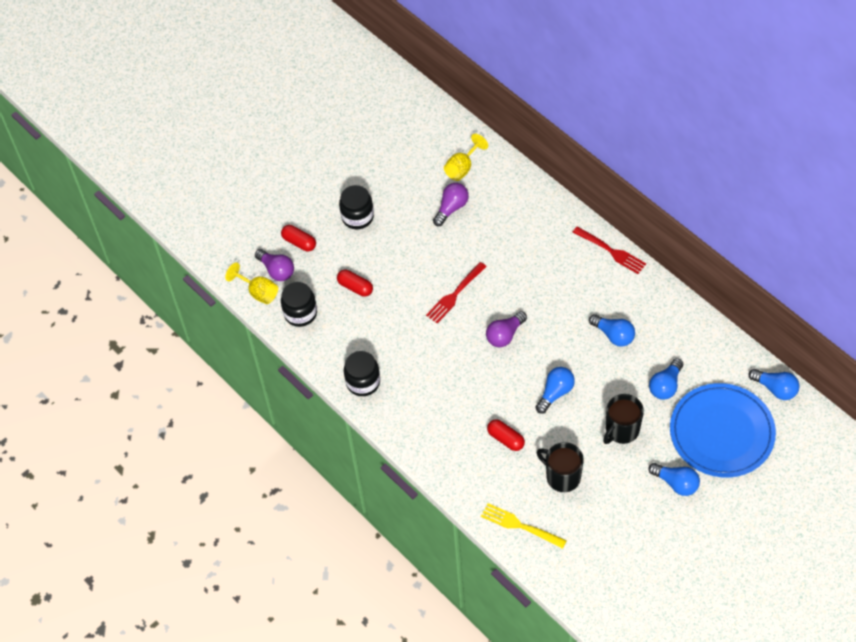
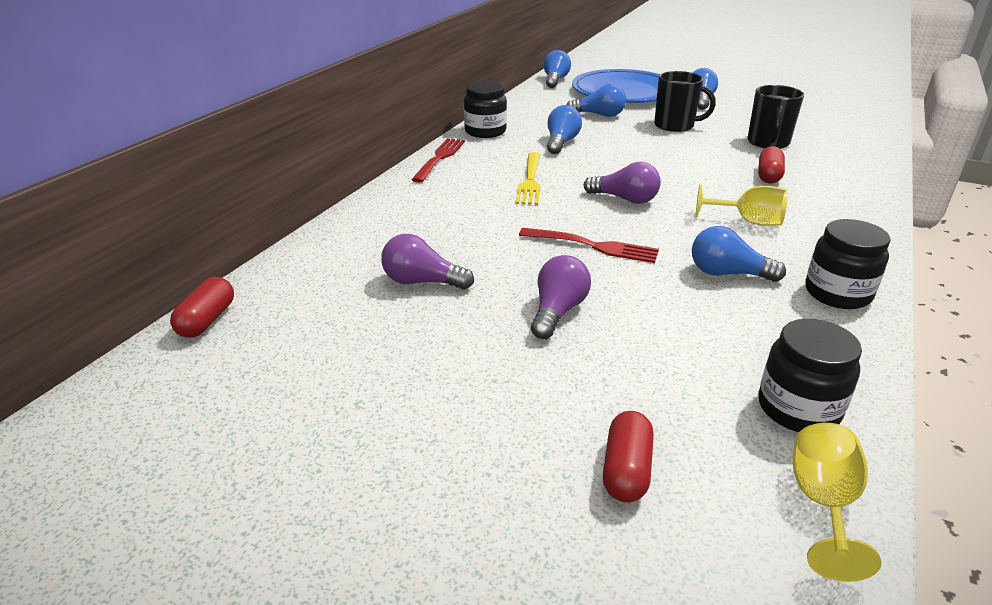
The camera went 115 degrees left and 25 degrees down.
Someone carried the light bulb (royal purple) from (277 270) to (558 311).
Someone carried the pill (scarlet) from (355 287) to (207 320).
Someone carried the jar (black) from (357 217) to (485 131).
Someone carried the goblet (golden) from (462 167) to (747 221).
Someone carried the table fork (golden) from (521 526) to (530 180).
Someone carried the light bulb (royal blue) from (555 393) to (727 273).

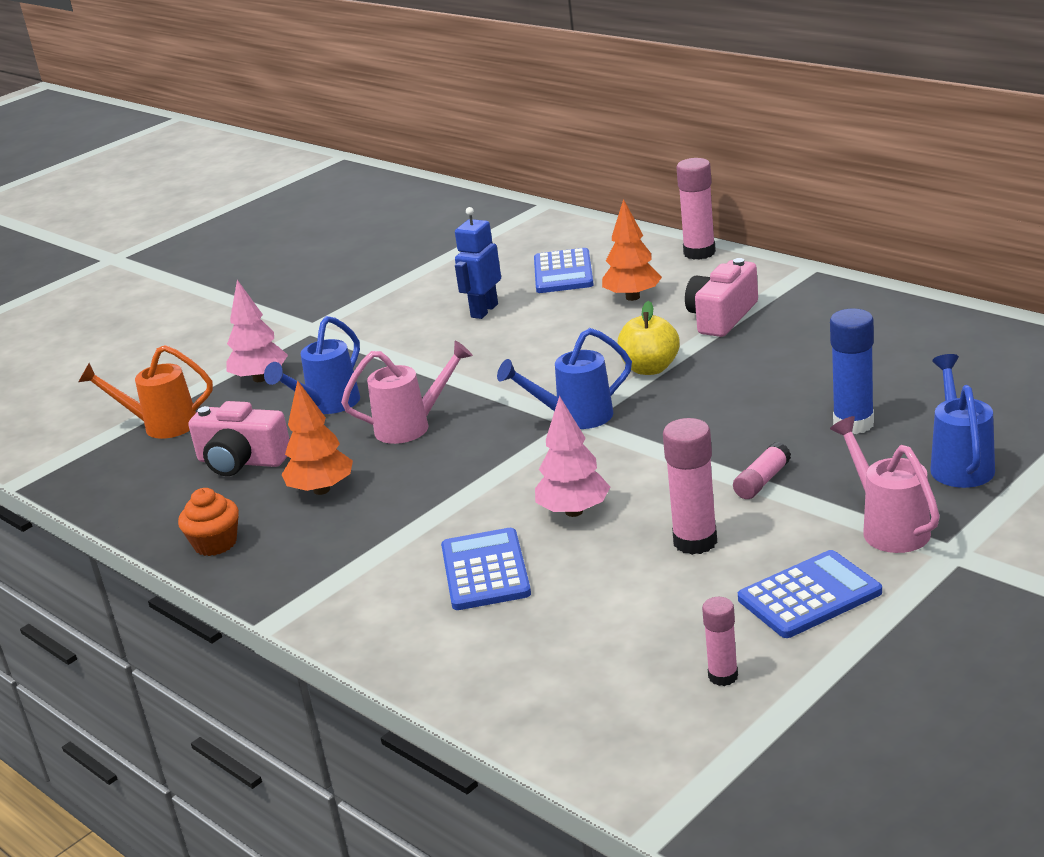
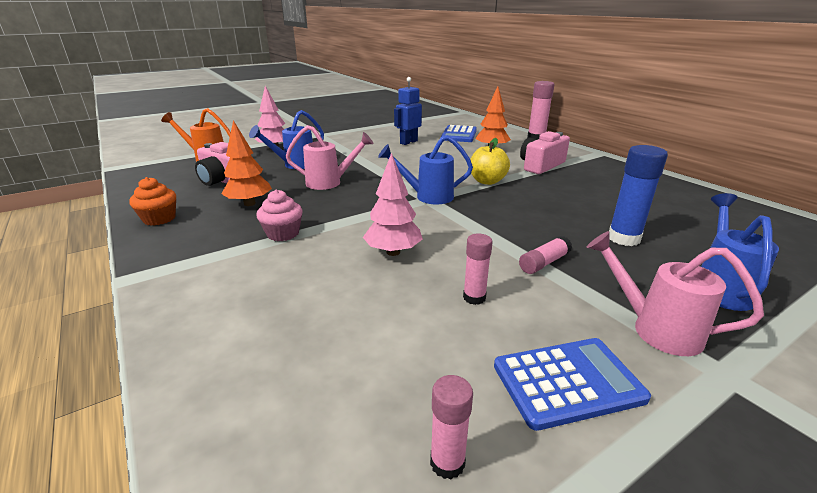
The camera went 10 degrees right and 0 degrees up.
Someone took away the adding machine (royal blue) at (485 570).
Someone put down the muffin (rosy) at (283 234).
Someone rotated the watering can (rosy) at (888 527) by 45 degrees counterclockwise.
Someone scaled the glue stick (rosy) at (695 541) by 0.59.

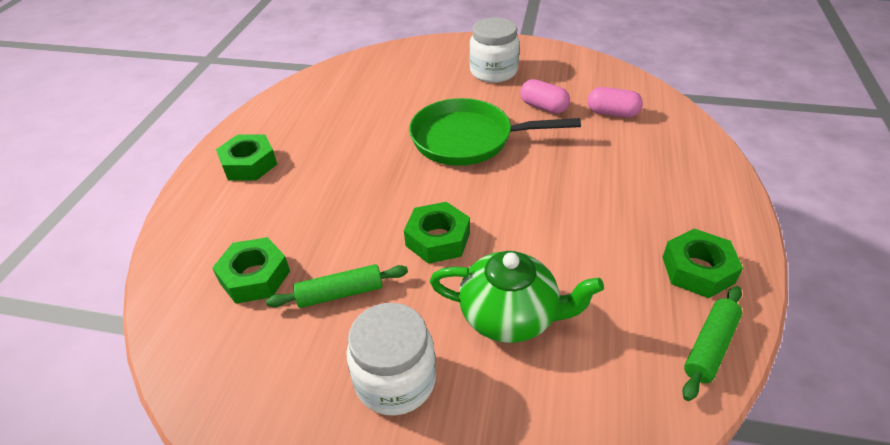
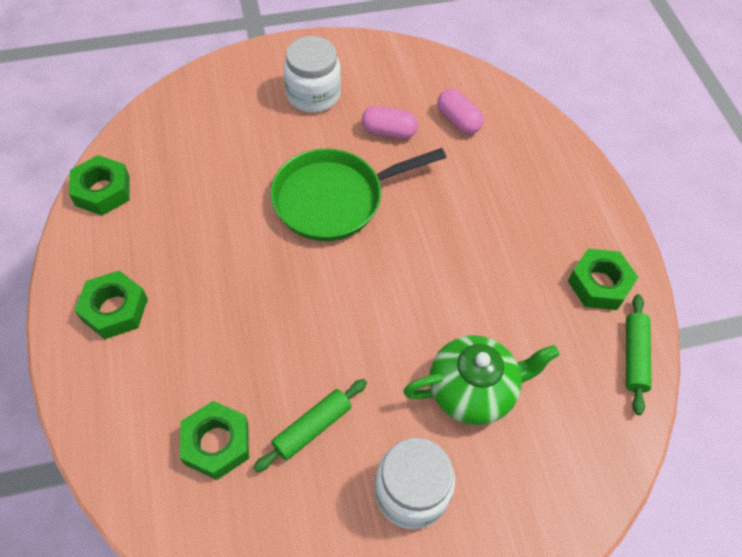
The camera went 30 degrees left and 15 degrees up.
Someone carried the hexagon nut (green) from (438 239) to (102 191).
Someone rotated the pill (rosy) at (612 113) by 60 degrees clockwise.

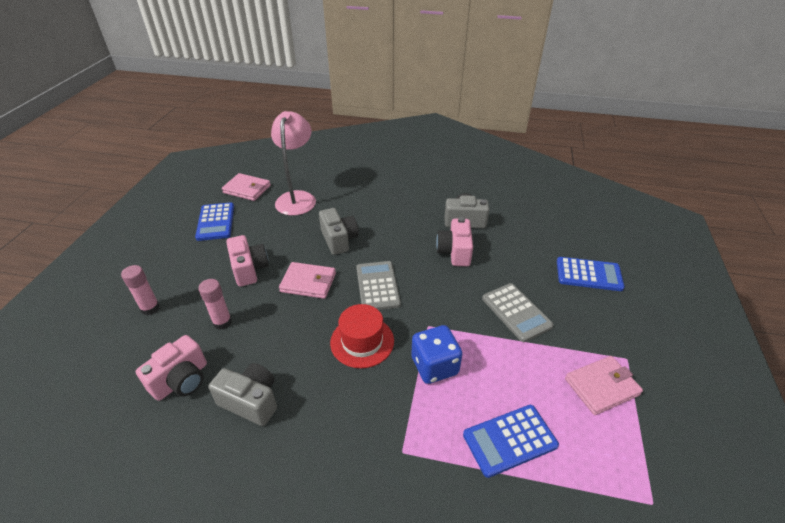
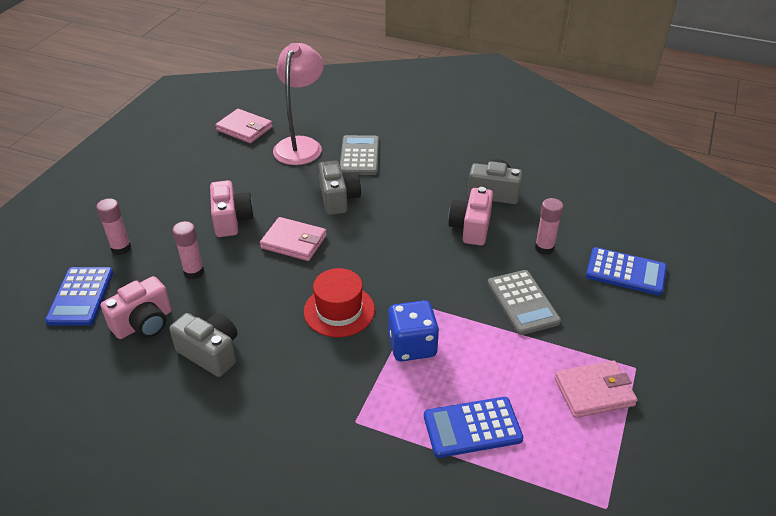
The camera went 10 degrees right and 0 degrees up.
Someone put down the glue stick (rosy) at (544 248).
Someone carried the adding machine (royal blue) from (215 222) to (81 296).
Someone carried the adding machine (ash-grey) from (377 286) to (359 156).

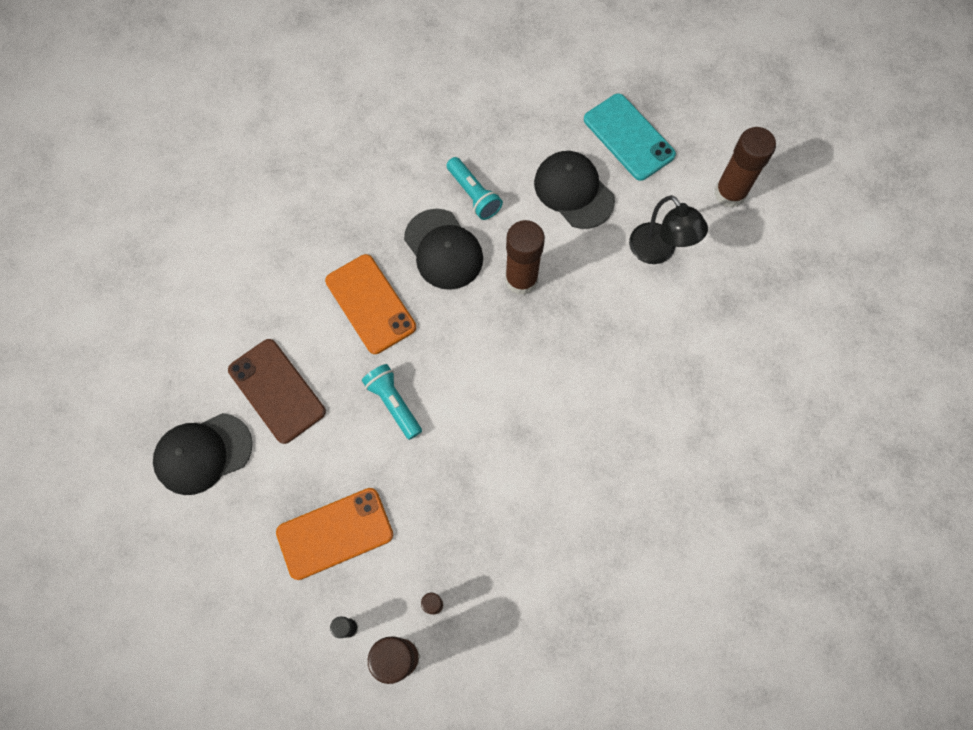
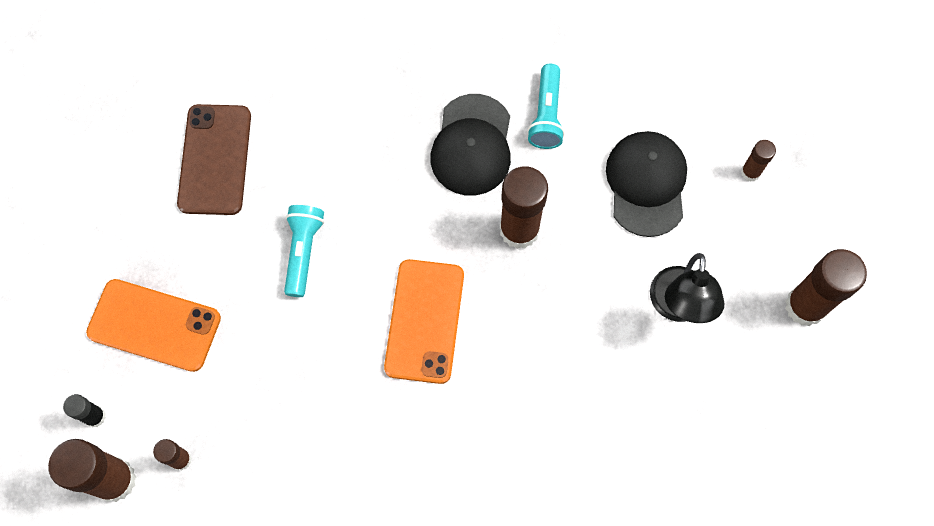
The camera went 40 degrees right and 0 degrees up.
Someone took away the peaked cap (black) at (203 453).
Someone carried the smartphone (orange) from (370 304) to (424 321).
Someone swapped the smartphone (teal) at (628 137) for the glue stick (dark brown) at (750 172).

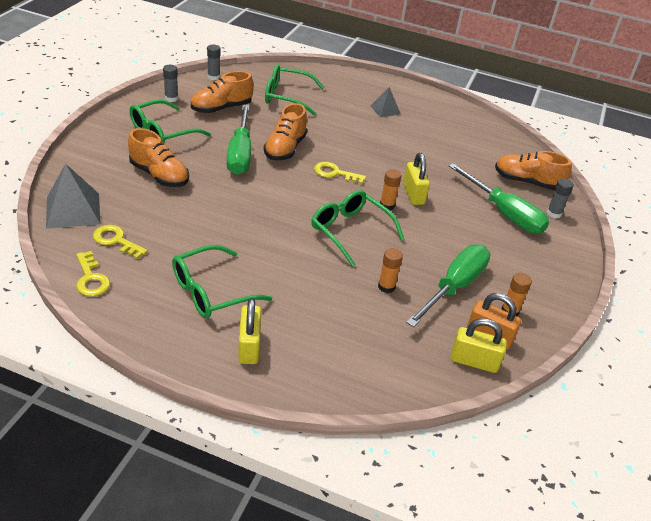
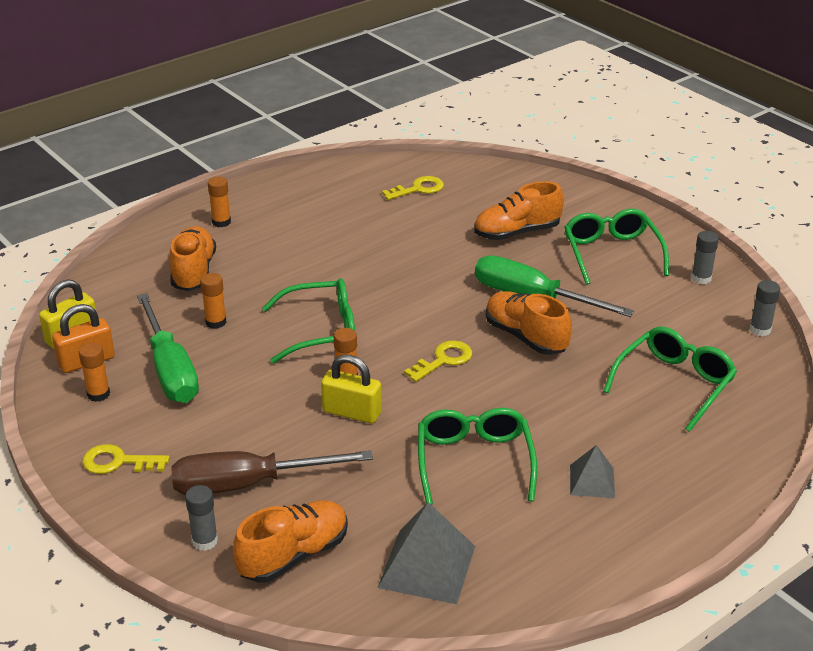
The camera went 125 degrees right and 5 degrees down.
Someone carried the solid pyramid (ash-grey) from (73 210) to (427 566).
Someone carried the key (golden) from (91 279) to (118 462).
Someone carried the glasses (green) from (211 291) to (474 461).
Someone carried the shoe (orange) from (221 108) to (193 272).
Someone swapped the small lock (golden) at (249 346) for the glue stick (orange) at (221 222).
Someone repainted the screwdriver (green) at (504 213), which became the screwdriver (dark brown) at (248 484).

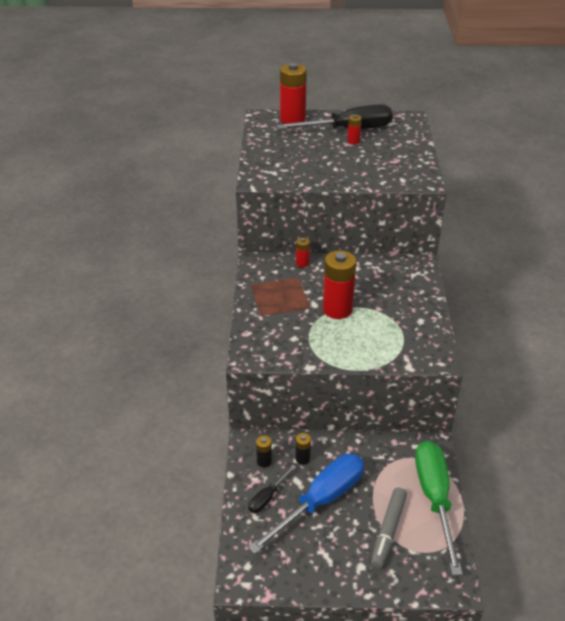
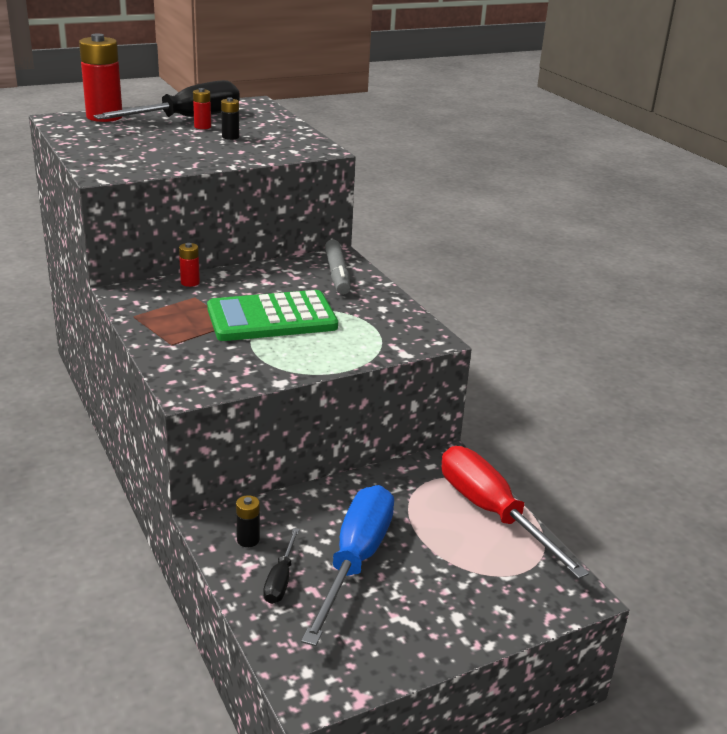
The camera went 30 degrees left and 10 degrees down.
Someone carried the AA battery (black) from (302 459) to (230 137).
Someone carried the felt pen (ash-grey) from (388 531) to (337 274).
Someone swapped the AA battery (scarlet) at (337 309) for the adding machine (green) at (272 318).
Someone repainted the screwdriver (green) at (434 498), which became the screwdriver (scarlet) at (492 512).

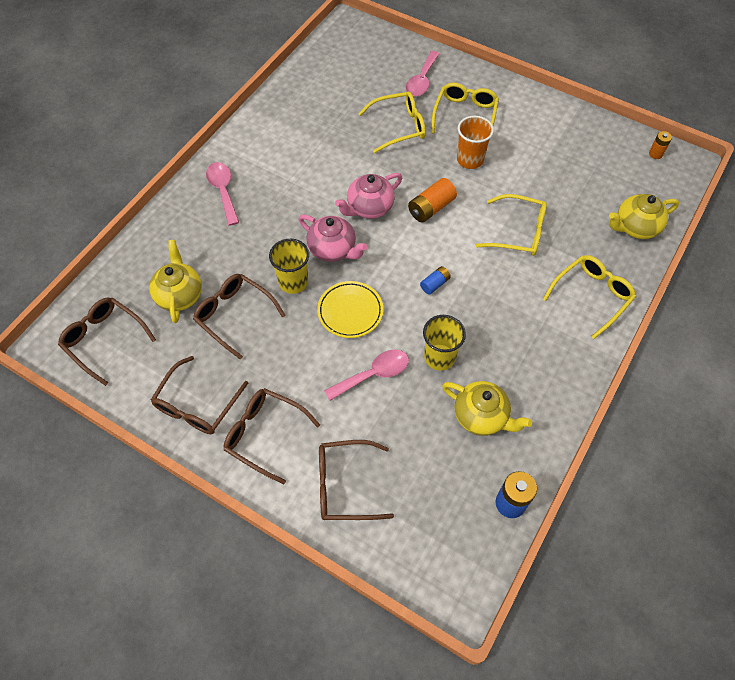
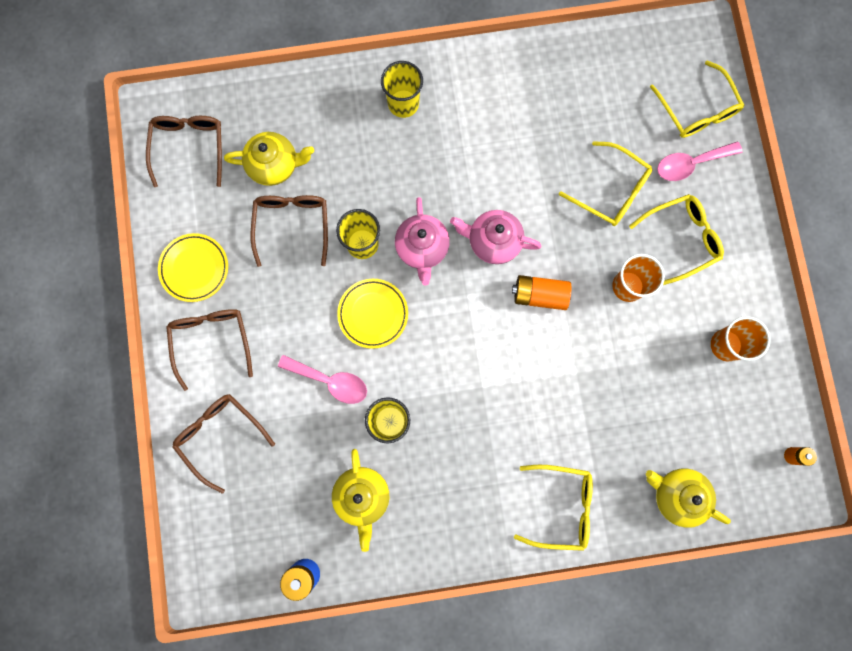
The camera went 50 degrees right and 20 degrees up.
Someone took away the AA battery (royal blue) at (435 284).
Someone put down the tumbler (orange) at (726 345).
Someone carried the glasses (golden) from (518 232) to (697 109).
Someone swapped the glasses (dark brown) at (197 404) for the dinner plate (golden) at (194 268).
Someone swapped the teaspoon (rosy) at (223 191) for the tumbler (golden) at (403 103).
Someone rotated the tea pot (golden) at (179 295) by 45 degrees clockwise.

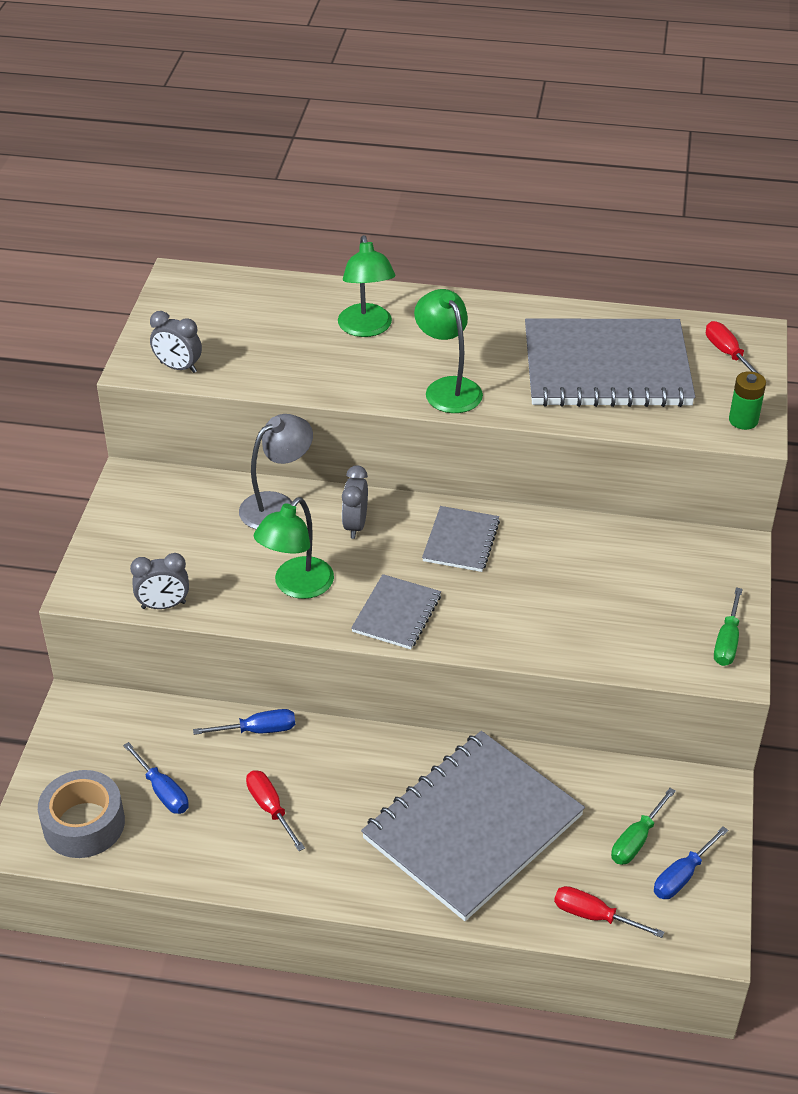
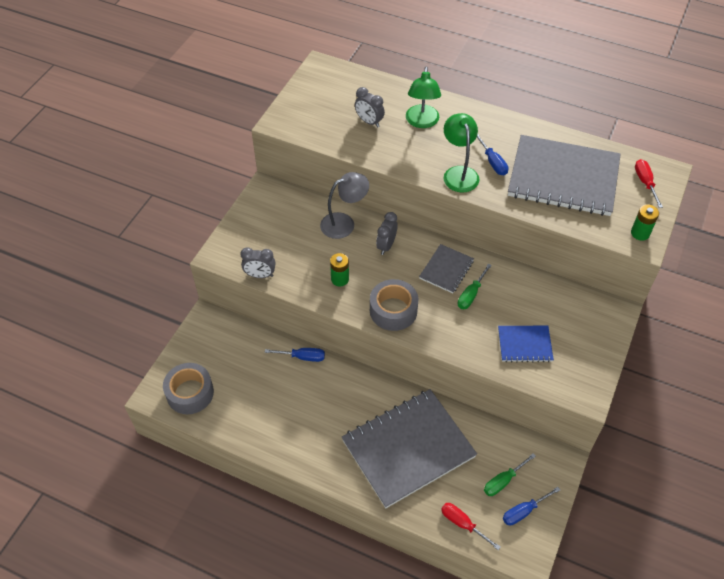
The camera went 15 degrees right and 10 degrees up.
Someone took away the screwdriver (scarlet) at (270 809).
Someone put down the notepad (royal blue) at (524 345).
Someone carried the screwdriver (royal blue) from (162 791) to (492 162).
Someone carried the bedside clock (ash-grey) from (178 367) to (369 122).
Someone carried the screwdriver (green) from (727 641) to (471 294).
Someone swapped the lamp (green) at (296 586) for the AA battery (green) at (340 279).
Someone swapped the notepad (ash-grey) at (397 614) for the roll of tape (ash-grey) at (393 310).

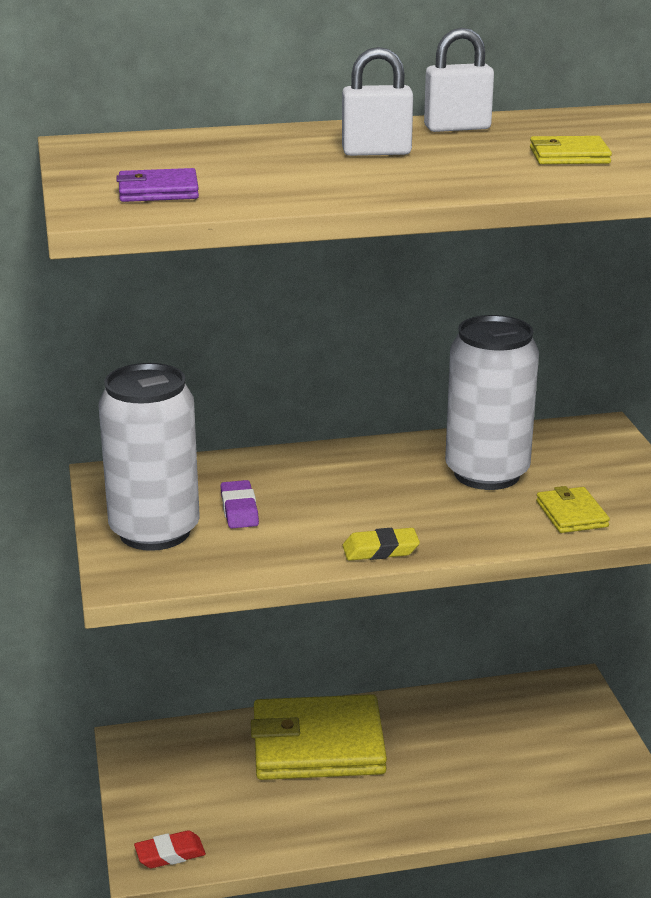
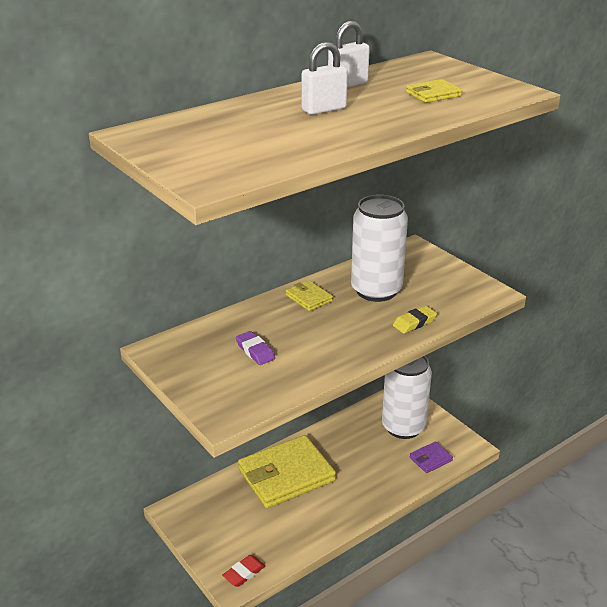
The camera went 25 degrees left and 5 degrees up.
Someone carried the tin (snow-white) from (154 531) to (403 427).
Someone carried the wallet (royal purple) from (158 191) to (430 459).
Someone carried the eraser (golden) from (380 550) to (414 323).
Someone carried the wallet (golden) from (572 514) to (309 298).

